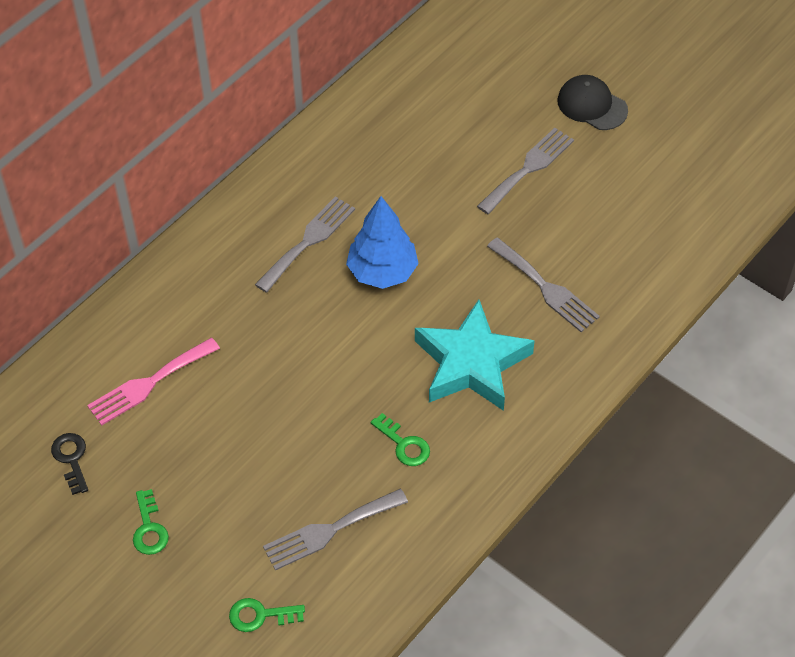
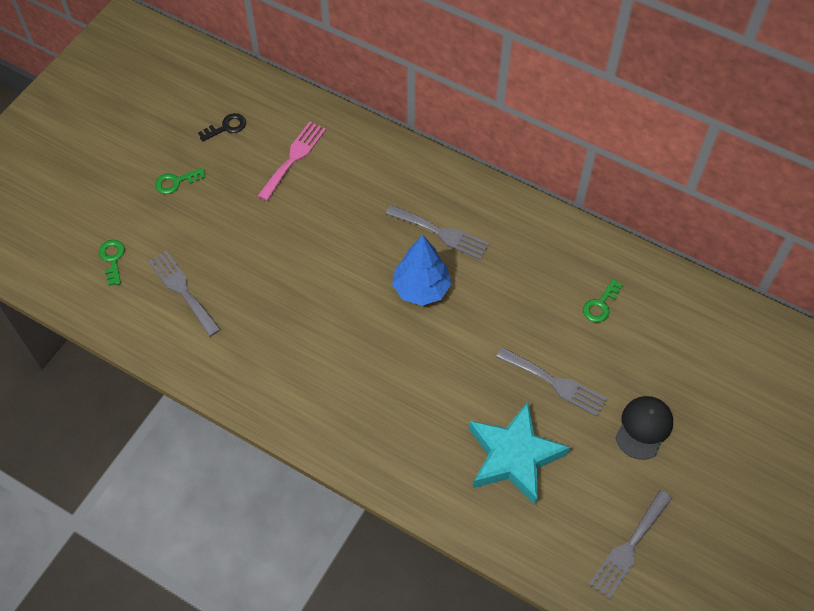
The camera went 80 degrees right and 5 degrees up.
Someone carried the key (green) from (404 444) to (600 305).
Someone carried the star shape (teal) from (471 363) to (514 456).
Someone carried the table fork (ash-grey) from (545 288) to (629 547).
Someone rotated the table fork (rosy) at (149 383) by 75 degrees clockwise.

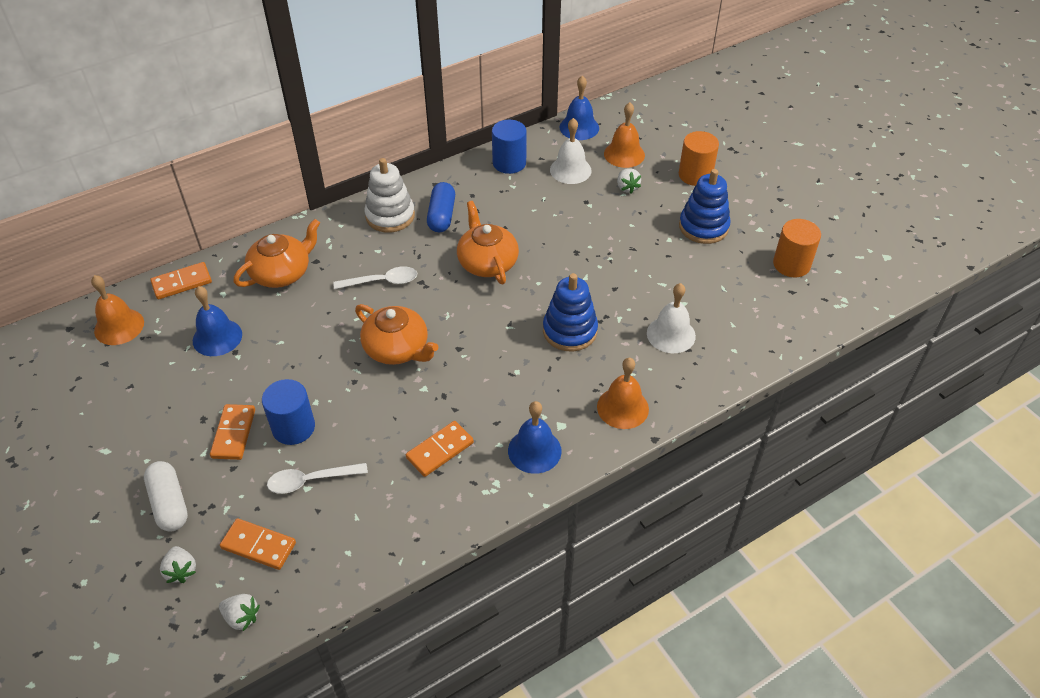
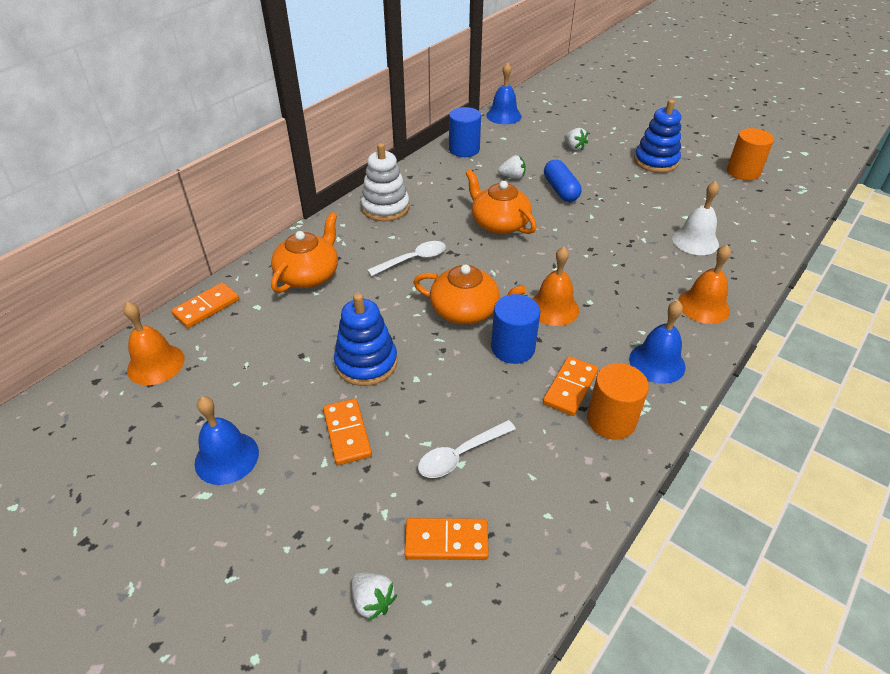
The camera went 20 degrees left and 5 degrees down.
Someone took away the pill (snow-white) at (169 503).
Someone took away the hand bell (snow-white) at (570 170).
Someone carried the hand bell (royal blue) from (217 337) to (227 457).
Someone carried the strawberry (snow-white) from (242 617) to (512 177).
Someone carried the cylinder (royal blue) from (293 427) to (513 348).
Someone carried the pill (royal blue) from (442 216) to (560 190).
Someone carried the stacking toy (royal blue) from (570 331) to (366 363).
Someone carried the hand bell (orange) from (624 154) to (553 308).
Someone carried the cylinder (orange) from (695 175) to (611 420).

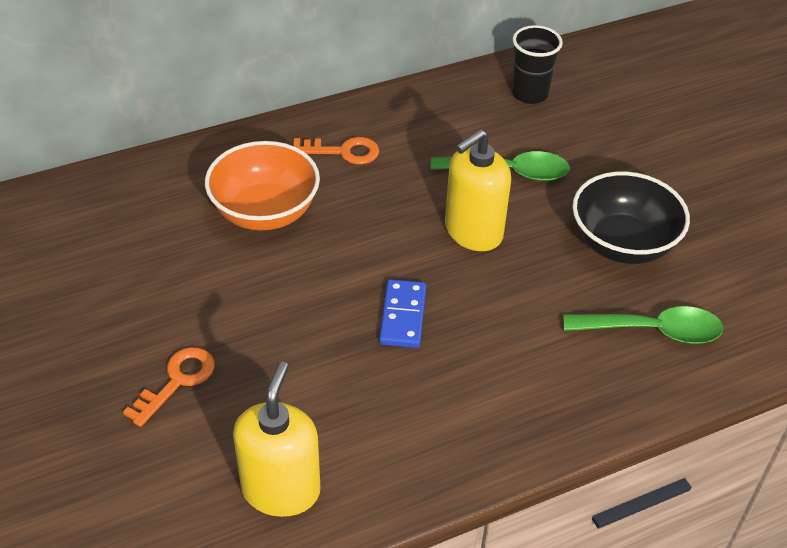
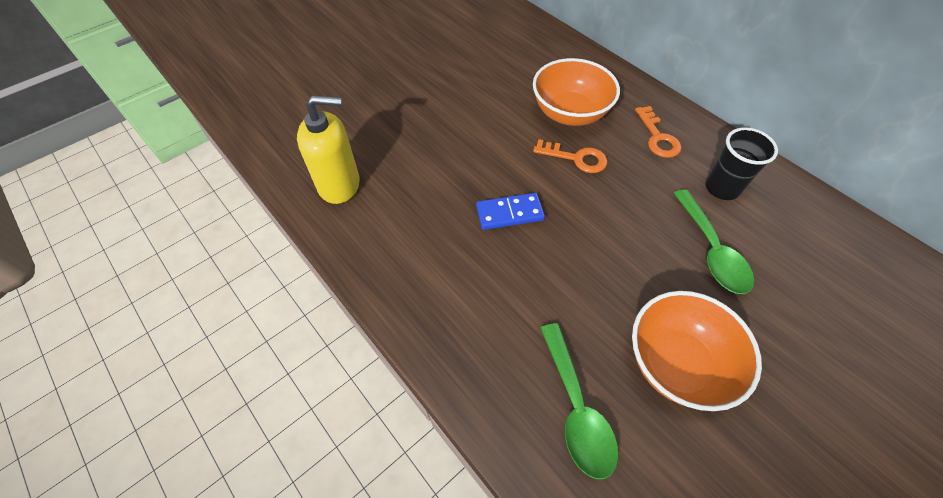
The camera went 75 degrees right and 10 degrees up.
Someone took away the soap pump (golden) at (473 232).
Someone carried the key (orange) from (177 381) to (576 158).
Someone carried the tumbler (black) from (529 94) to (722 188).
Someone repainted the serving bowl (black) at (622 244), which became the serving bowl (orange) at (677 363).

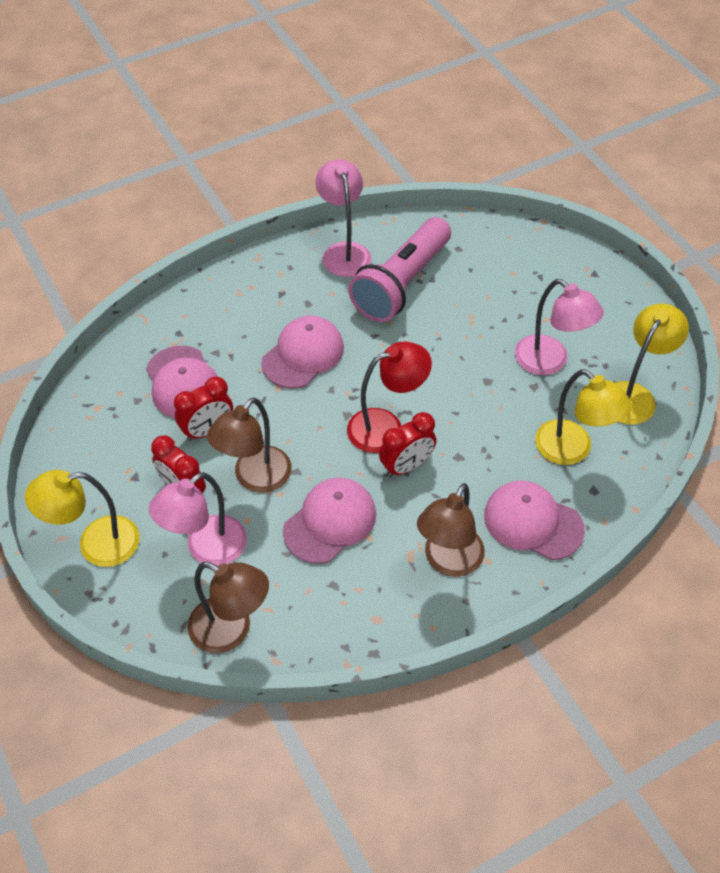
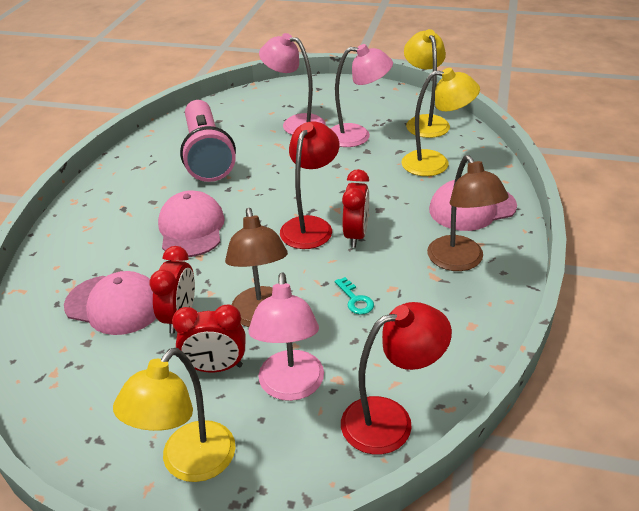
The camera went 45 degrees left and 15 degrees down.
Someone carried the lamp (rosy) from (344 251) to (295 123).
Someone swapped the peaked cap (rosy) at (330 522) for the key (teal) at (355 300).
Someone repainted the lamp (dark brown) at (231 631), which became the lamp (scarlet) at (390 420).

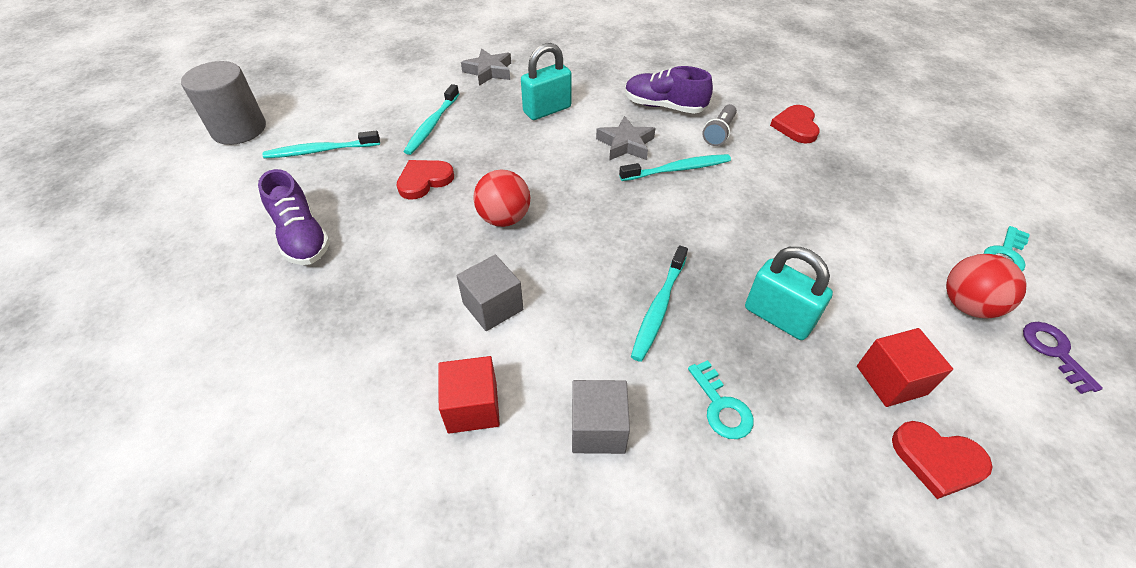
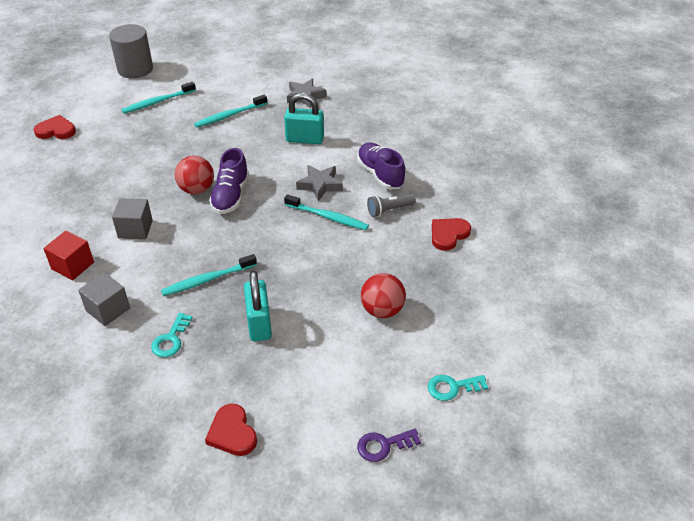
The camera went 40 degrees right and 5 degrees down.
Someone took away the block (scarlet) at (891 380).
Someone carried the shoe (royal purple) from (302 237) to (230 196).
Someone carried the love heart (scarlet) from (424 180) to (56 130).
Someone carried the ball (scarlet) from (967 305) to (382 310).
Someone rotated the tooth brush (teal) at (321 151) by 60 degrees counterclockwise.
Someone rotated the key (royal purple) at (1054 352) by 135 degrees counterclockwise.

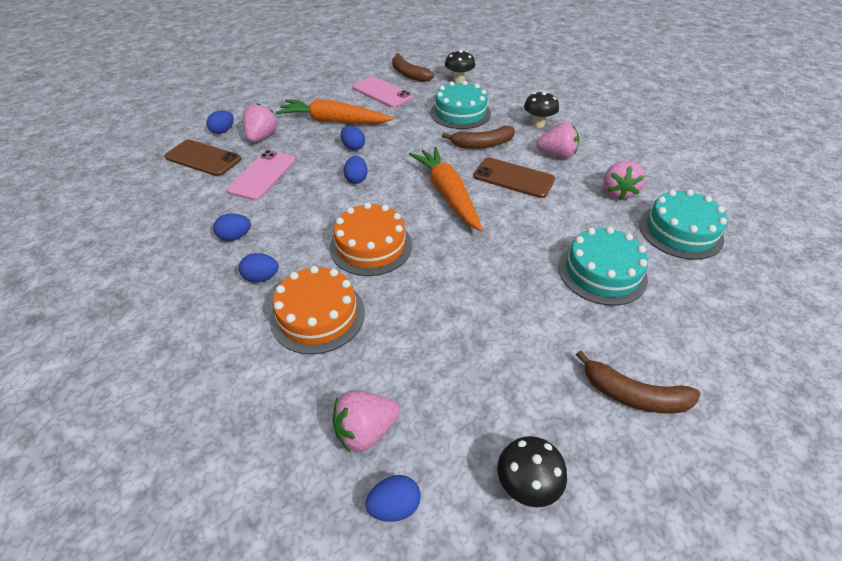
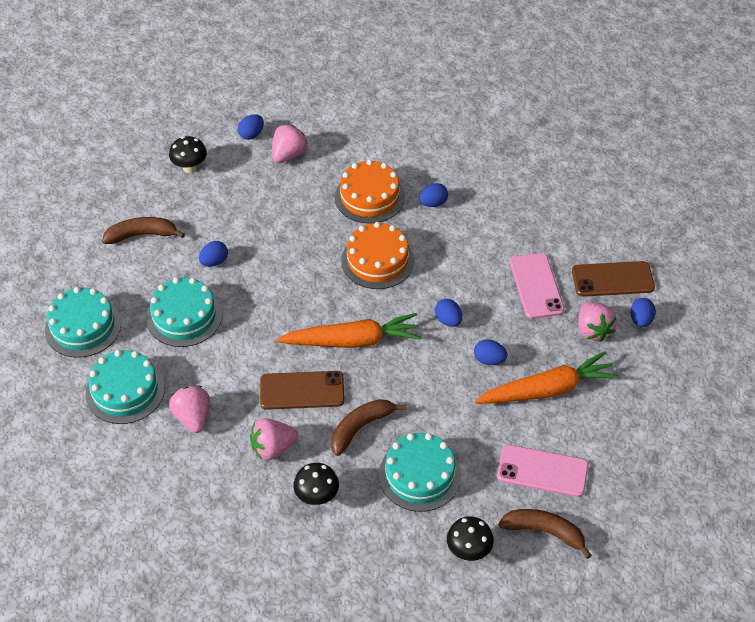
The camera went 150 degrees right and 5 degrees up.
Someone put down the layer cake (teal) at (83 326).
Someone carried the toy egg (royal blue) from (235 237) to (214 262).
Someone rotated the toy carrot (orange) at (447 194) by 45 degrees counterclockwise.

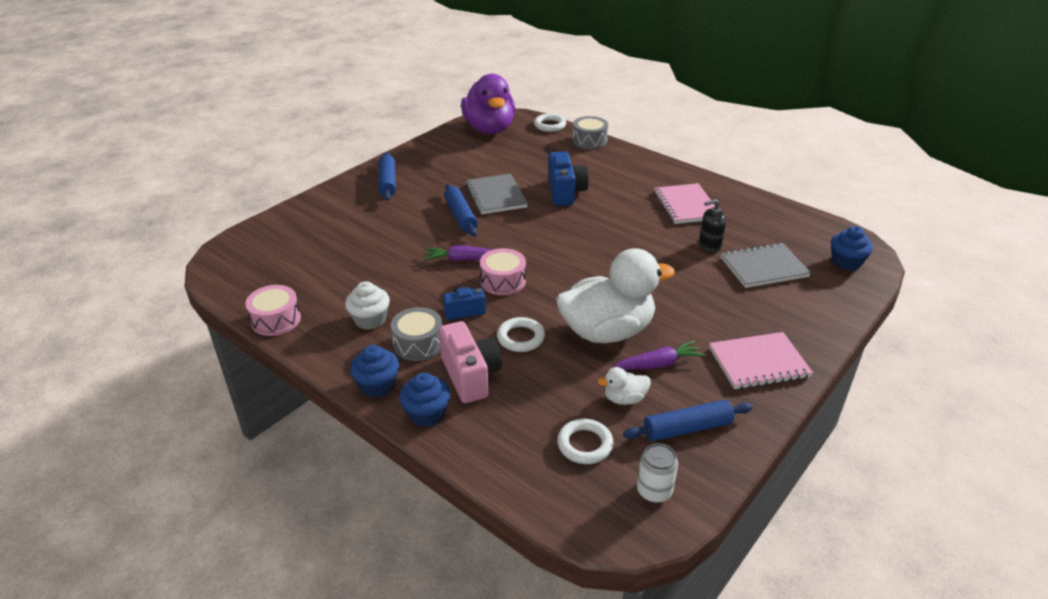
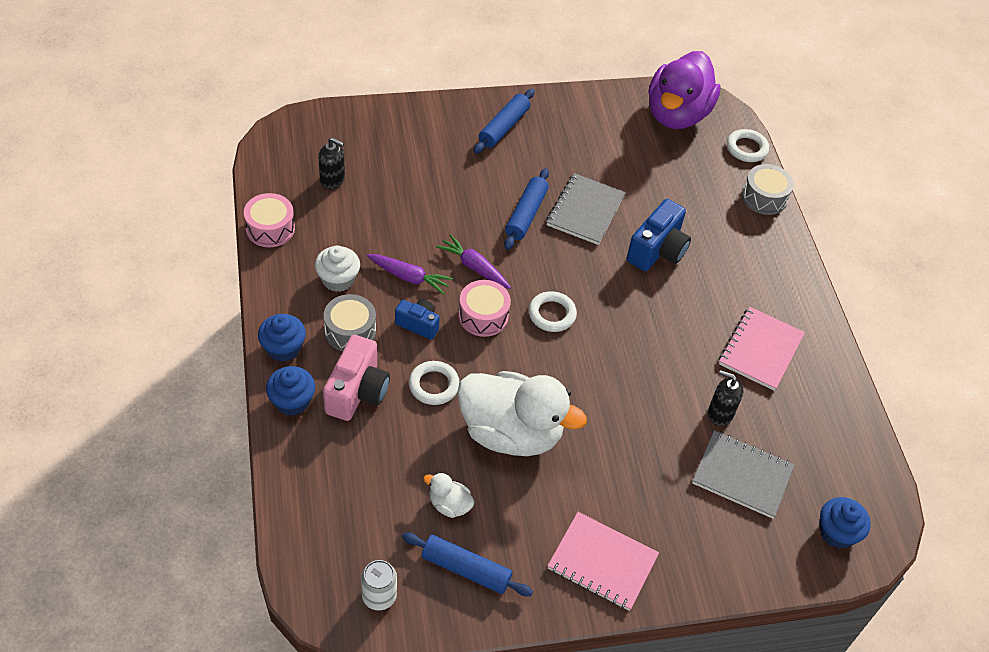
The camera went 35 degrees right and 15 degrees up.
Someone put down the soap pump (black) at (332 180).
Someone carried the ring (snow-white) from (585 444) to (552 314).
Someone carried the toy carrot (royal purple) from (659 364) to (409 277).

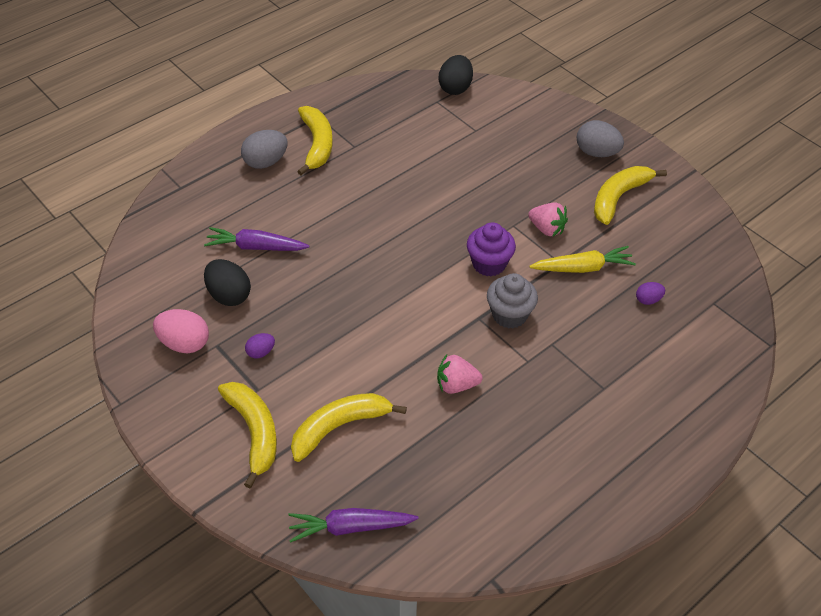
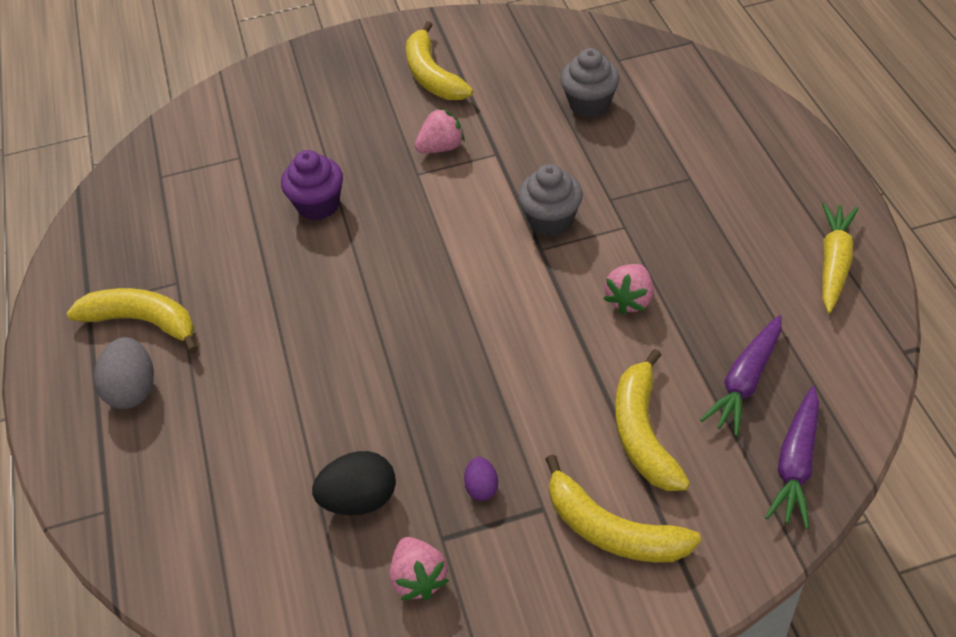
The camera went 60 degrees left and 0 degrees up.
Someone took away the toy egg (black) at (455 88).
Someone took away the toy egg (ash-grey) at (596 153).
Someone carried the toy carrot (royal purple) from (256 247) to (745 381).
Someone carried the muffin (royal purple) from (489 264) to (318 205).
Someone carried the toy carrot (golden) from (582 268) to (834 263).
Someone swapped the toy egg (rosy) at (184 343) for the strawberry (rosy) at (419 578).
Someone swapped the toy egg (royal purple) at (648 300) for the muffin (ash-grey) at (589 104).
Someone rotated the banana fruit (golden) at (254 432) by 150 degrees counterclockwise.

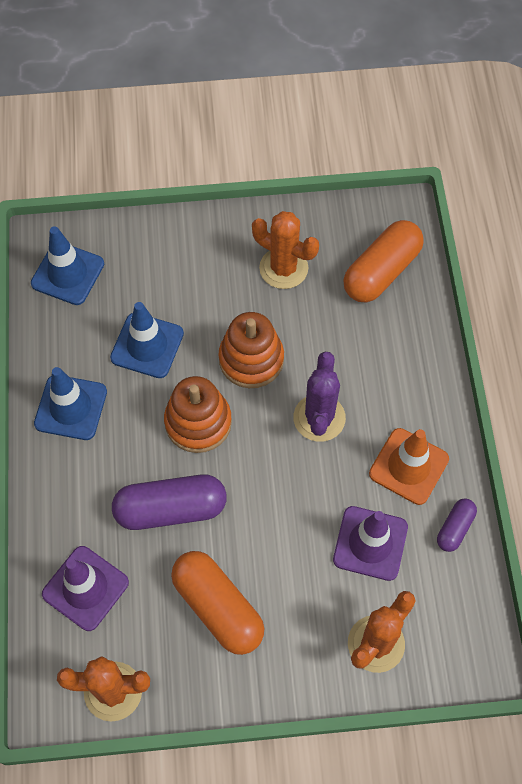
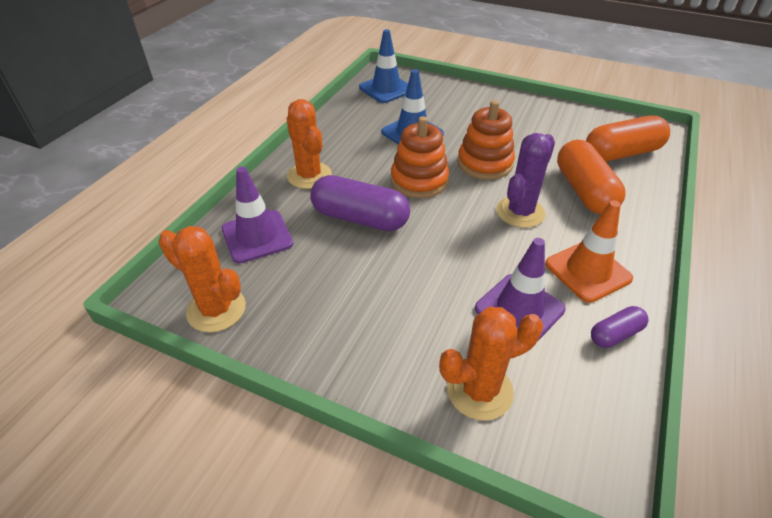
The camera went 30 degrees right and 20 degrees down.
Someone took away the road cone (royal blue) at (71 407).
Someone carried the pill (orange) from (218 607) to (584 191).
Someone carried the cactus (orange) from (283 268) to (309 176).

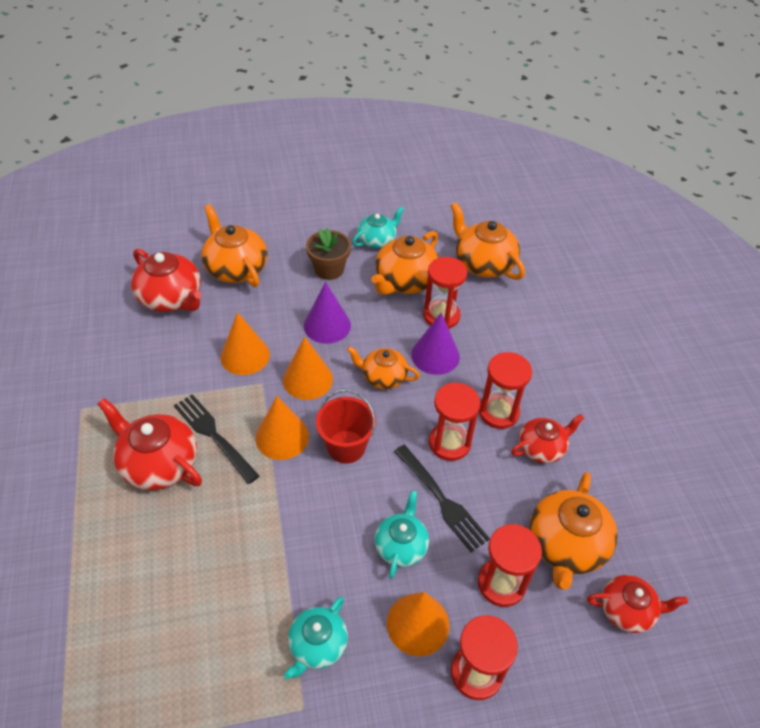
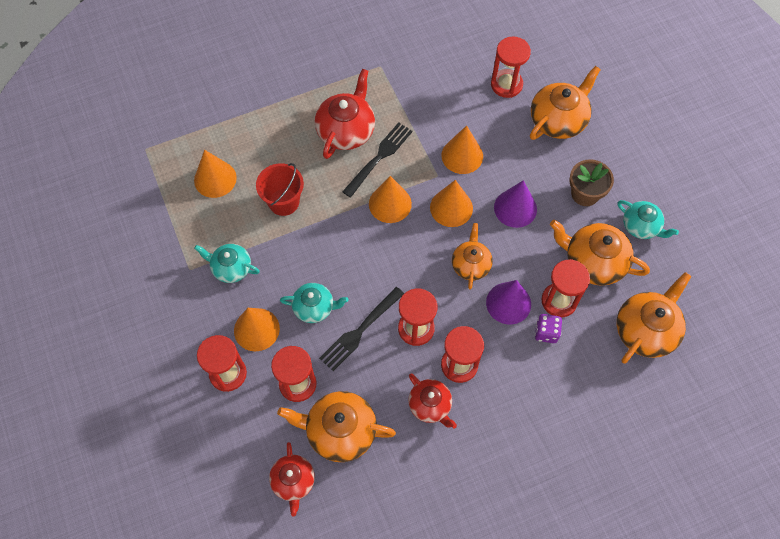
The camera went 80 degrees right and 15 degrees up.
Someone put down the cone shape (orange) at (215 179).
Someone put down the dice (royal purple) at (546 332).
Someone carried the pail (scarlet) from (346 447) to (283 202).
Someone swapped the tea pot (scarlet) at (171 298) for the hourglass (scarlet) at (506 84).

